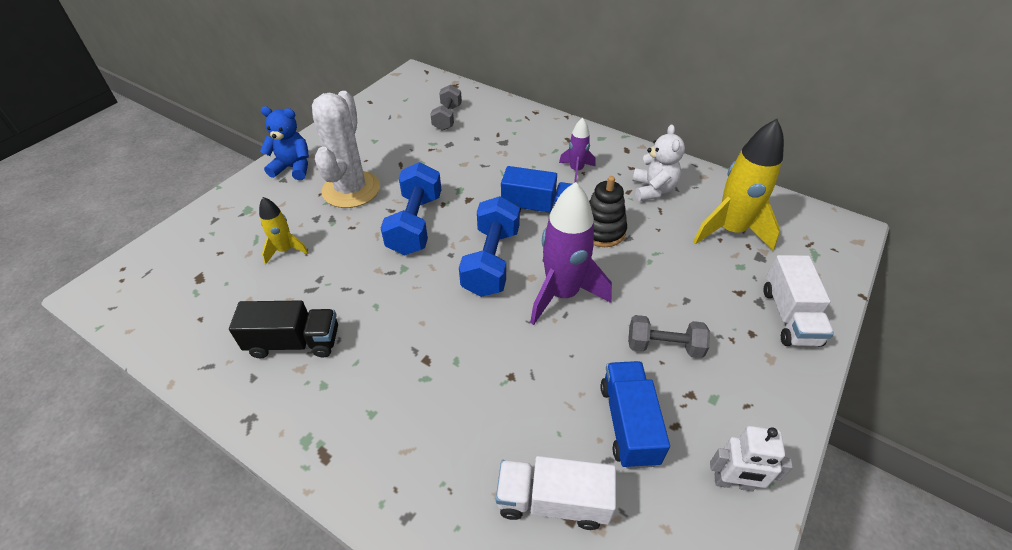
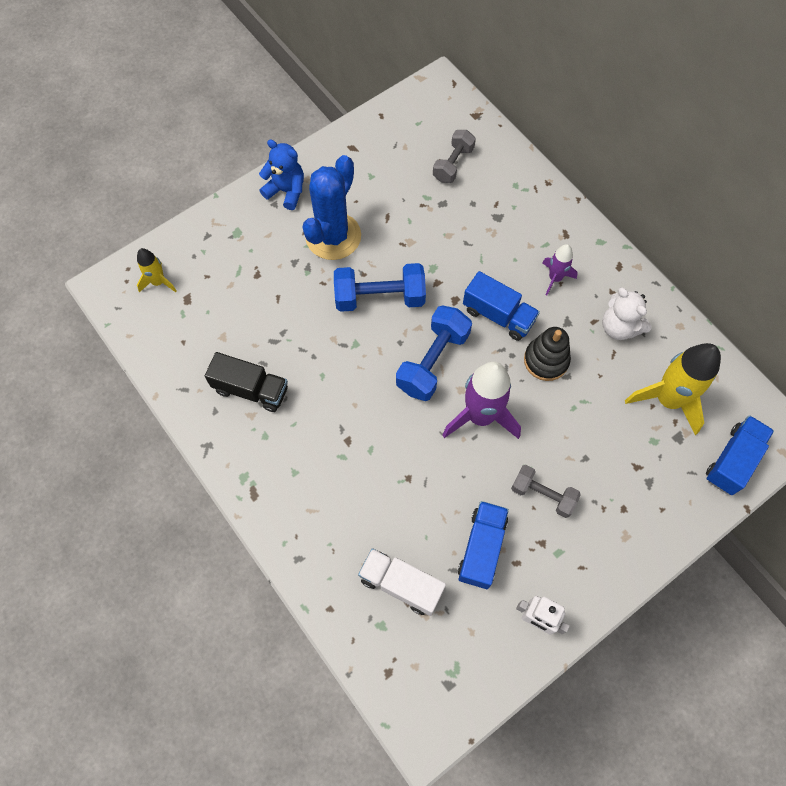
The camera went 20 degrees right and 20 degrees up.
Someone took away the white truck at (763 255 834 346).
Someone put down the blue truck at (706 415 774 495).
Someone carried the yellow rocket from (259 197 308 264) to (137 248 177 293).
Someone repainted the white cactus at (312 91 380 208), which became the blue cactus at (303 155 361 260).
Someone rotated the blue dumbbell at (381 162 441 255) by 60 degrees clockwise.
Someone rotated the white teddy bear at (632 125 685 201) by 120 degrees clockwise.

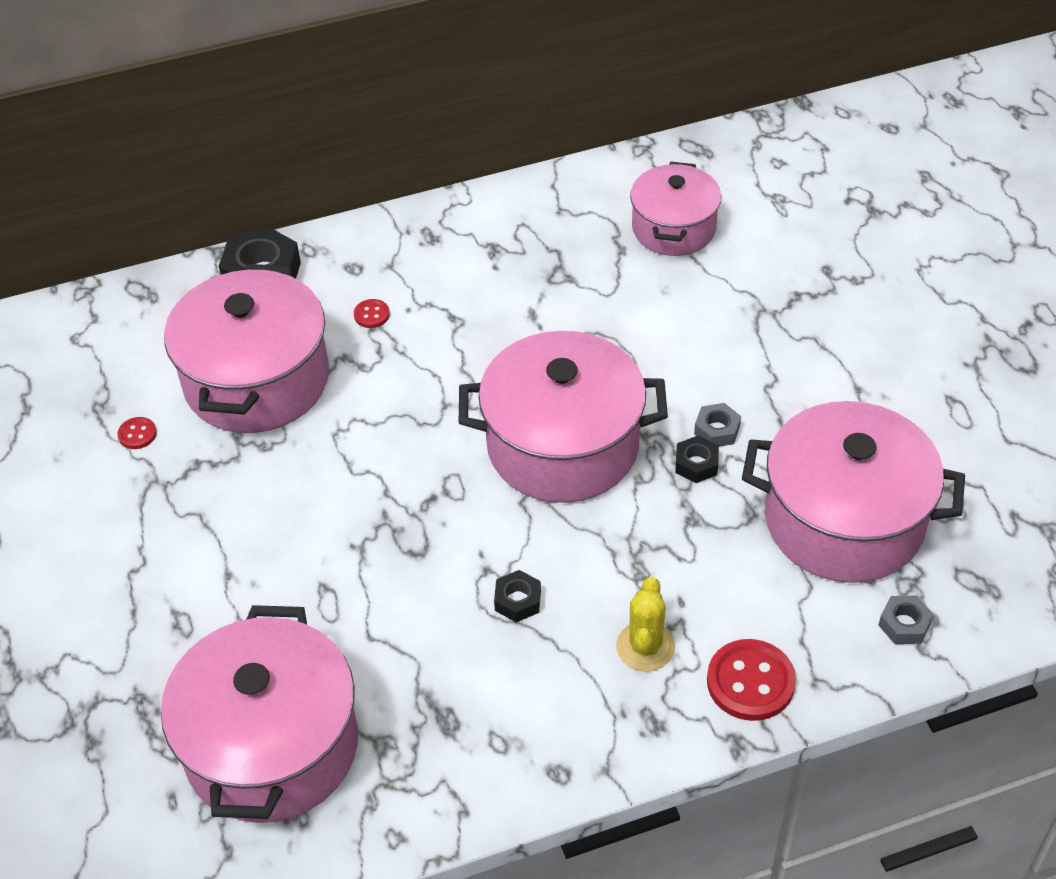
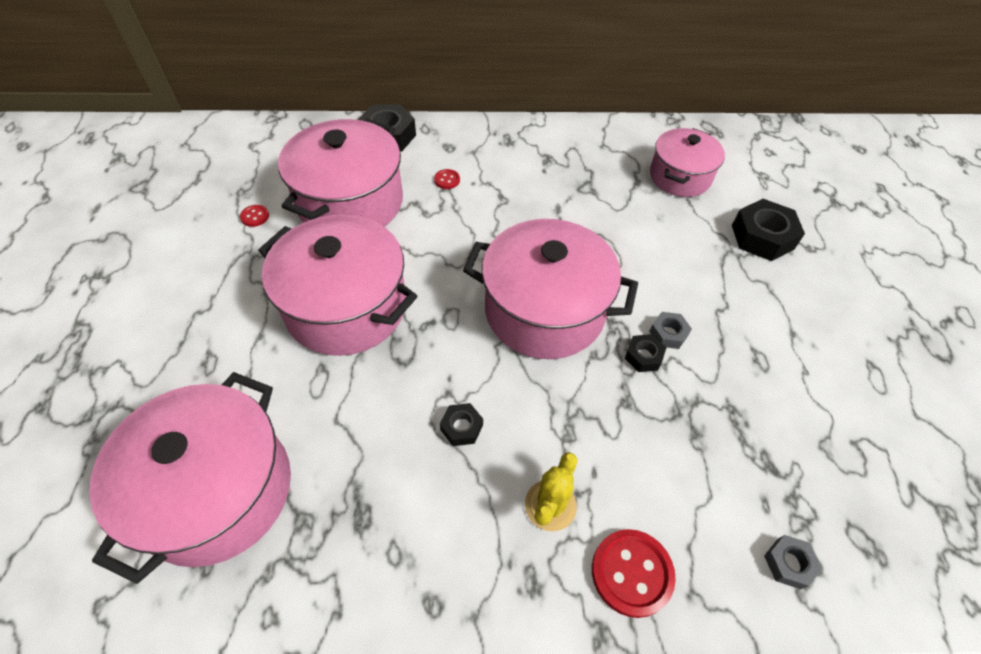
The camera went 15 degrees right and 5 degrees up.
Someone put down the black nut at (732 199 805 261).
Someone carried the pink pot from (742 401 965 583) to (258 215 417 356).

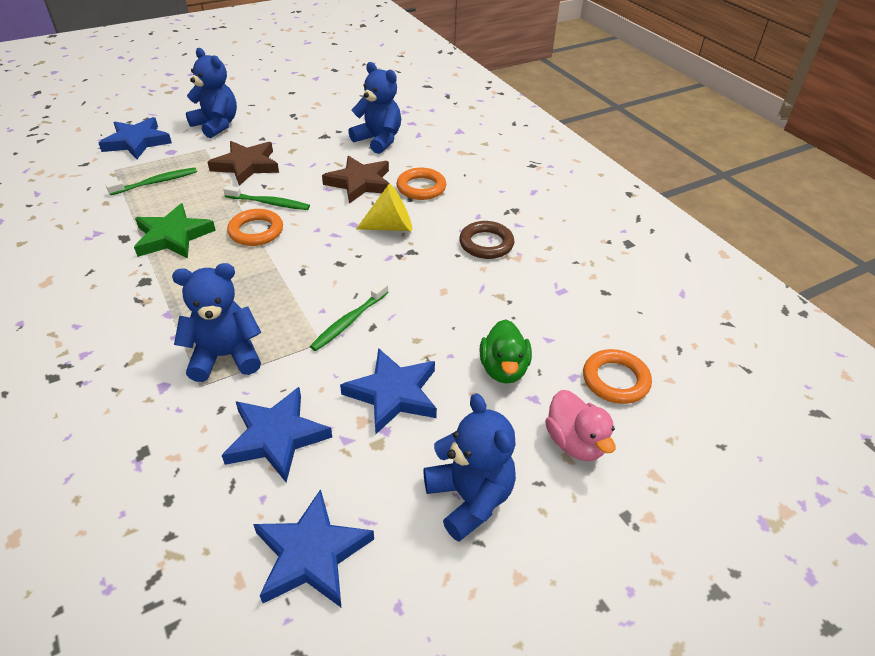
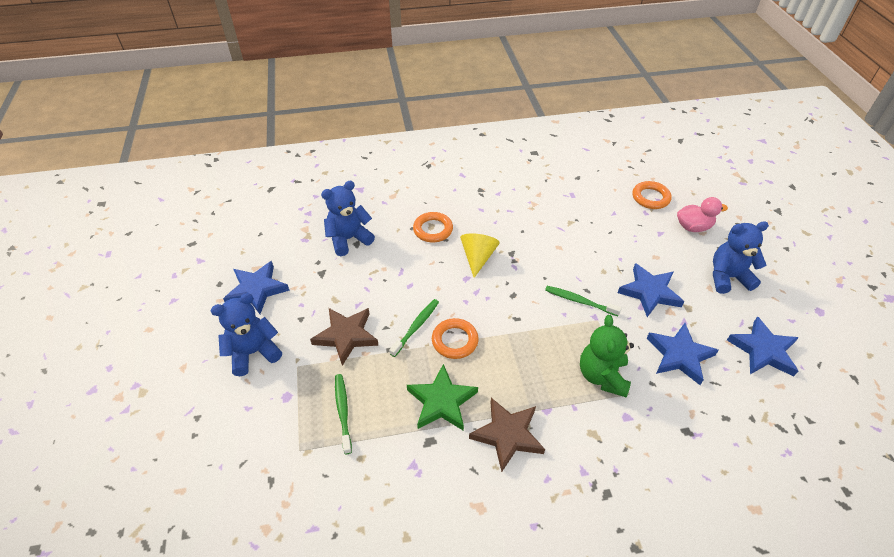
The camera went 70 degrees left and 5 degrees up.
Someone took away the brown ring at (459 221 514 259).
Someone took away the green duck at (480 319 532 384).
Someone carried the blue star from (98 117 172 159) to (223 261 290 314).
Someone carried the brown star from (322 156 390 204) to (469 398 545 472).
Someone repainted the blue teddy bear at (172 263 261 382), which became the green teddy bear at (580 315 634 397).
Someone rotated the green toothbrush at (310 282 389 351) by 150 degrees clockwise.

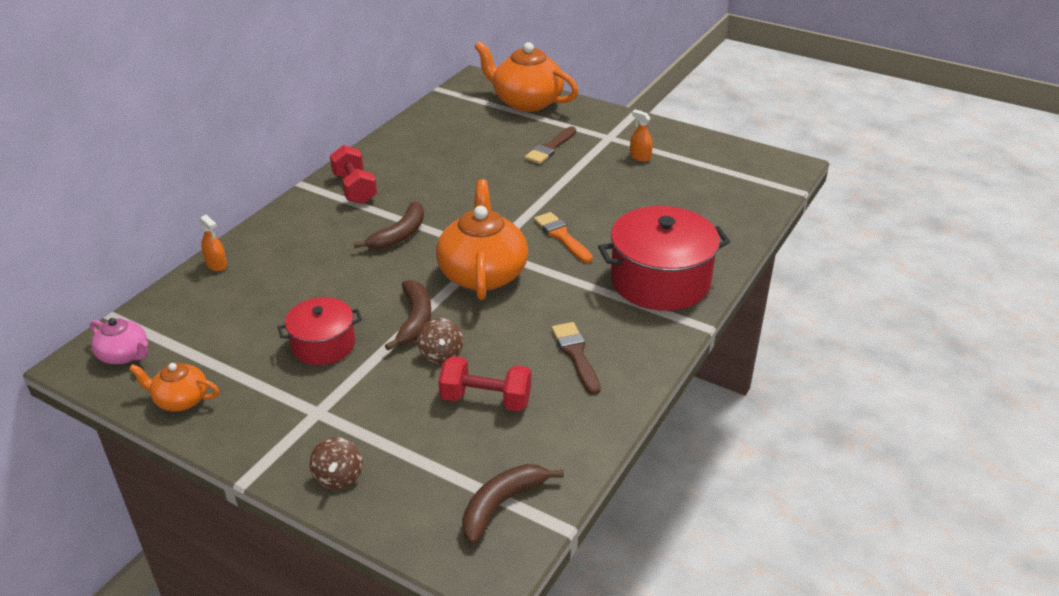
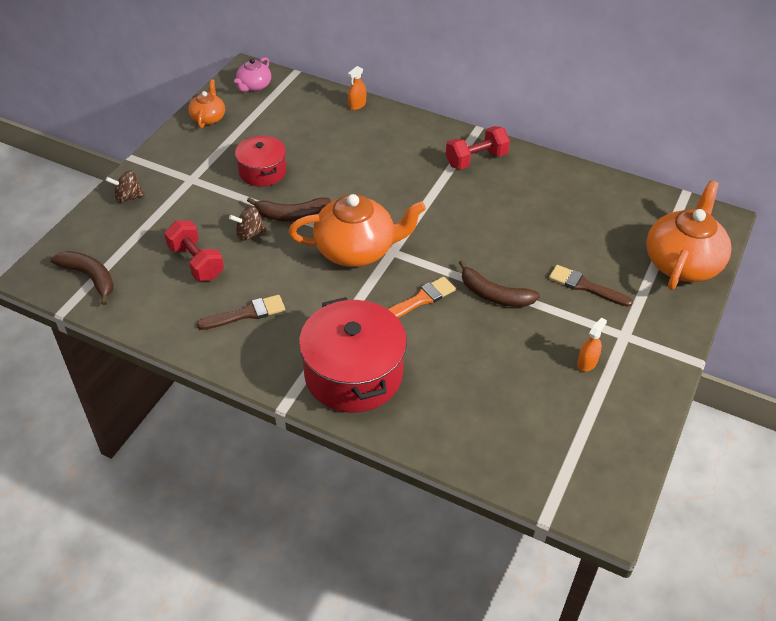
The camera went 85 degrees right and 10 degrees up.
Someone carried the brown banana from (353 201 424 250) to (459 260 540 307).
Someone rotated the red dumbbell at (438 356 531 411) by 45 degrees counterclockwise.

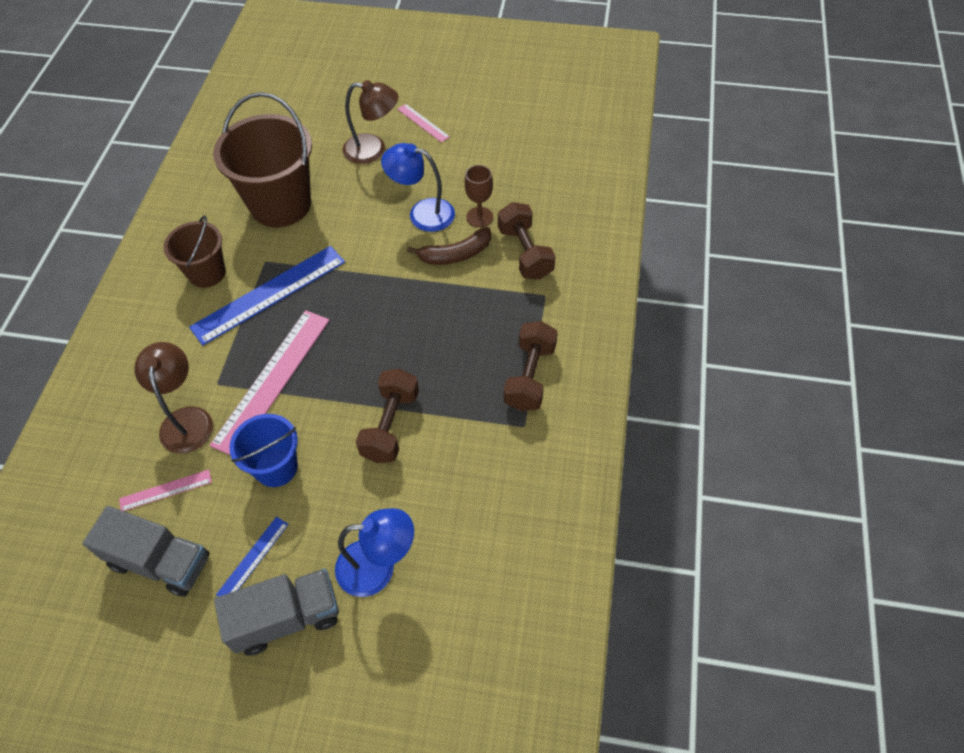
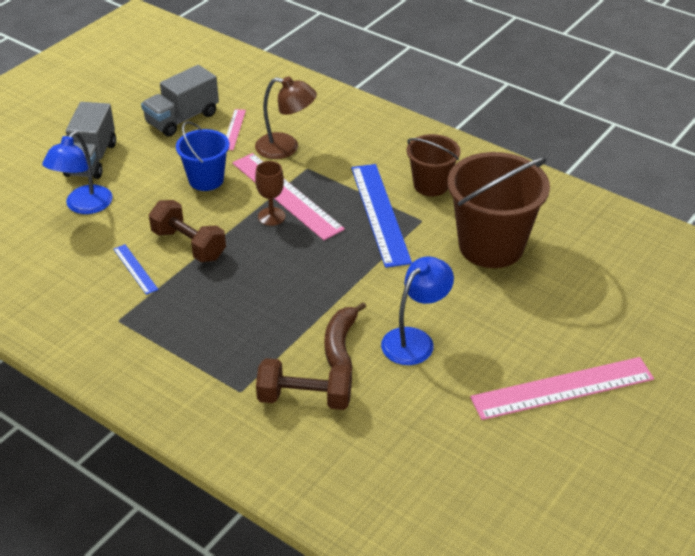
The camera went 115 degrees right and 15 degrees down.
Someone took away the brown lamp at (342 80 398 164).
Someone took away the brown dumbbell at (504 321 558 411).
Someone carried the blue ruler from (216 517 289 597) to (113 244 159 295).
Someone carried the brown goblet from (465 165 493 228) to (255 161 286 226).
Someone scaled the pink ruler at (397 104 450 143) by 2.10.

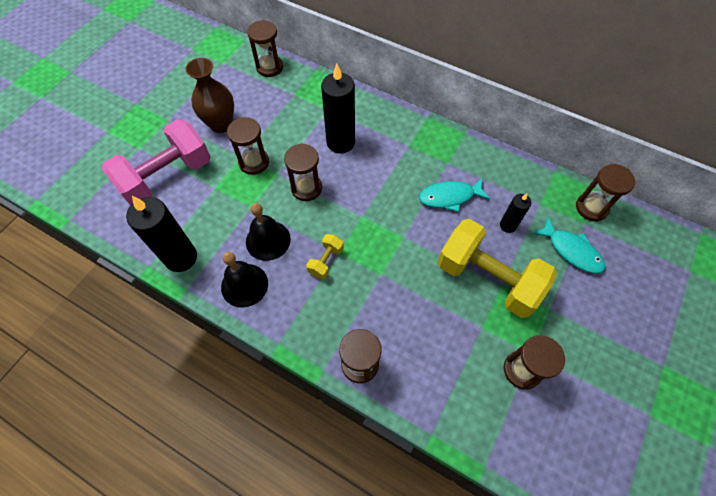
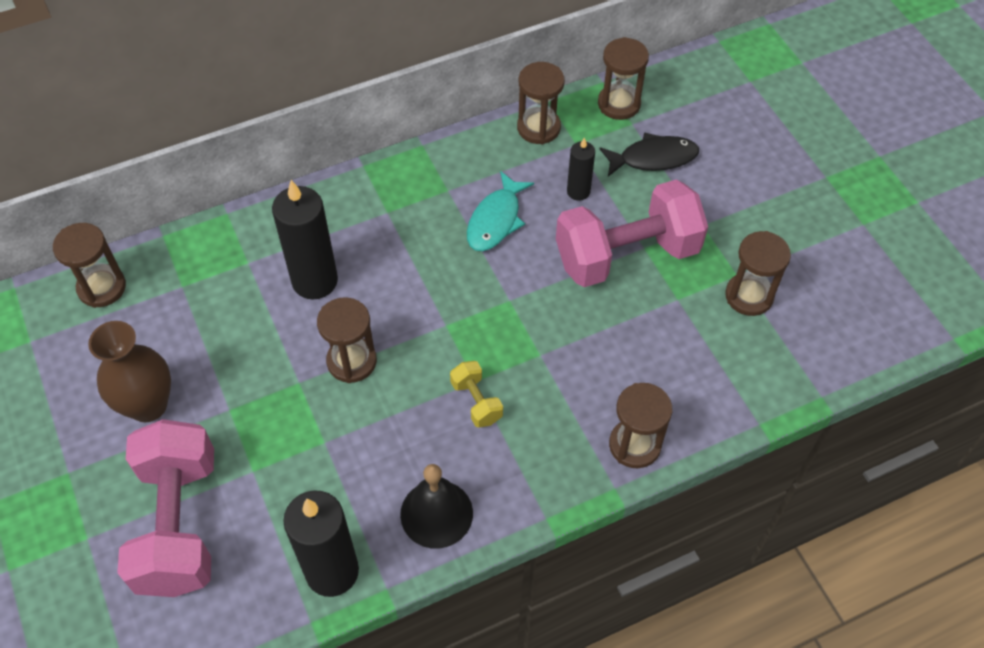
The camera went 55 degrees left and 5 degrees down.
Someone took away the black bell at (246 203 291 261).
Someone carried the brown hourglass from (227 117 269 175) to (517 62 565 145).
Someone repainted the yellow dumbbell at (438 219 557 318), which became the pink dumbbell at (556 179 708 287).
Someone repainted the turquoise fish at (532 217 605 273), which became the black fish at (599 132 699 177).

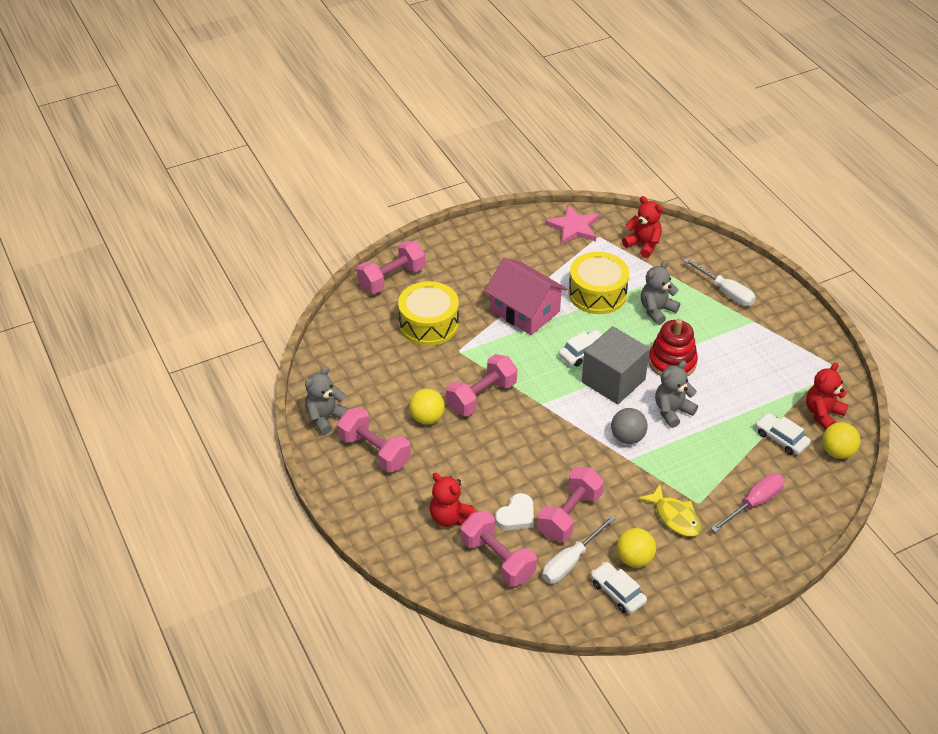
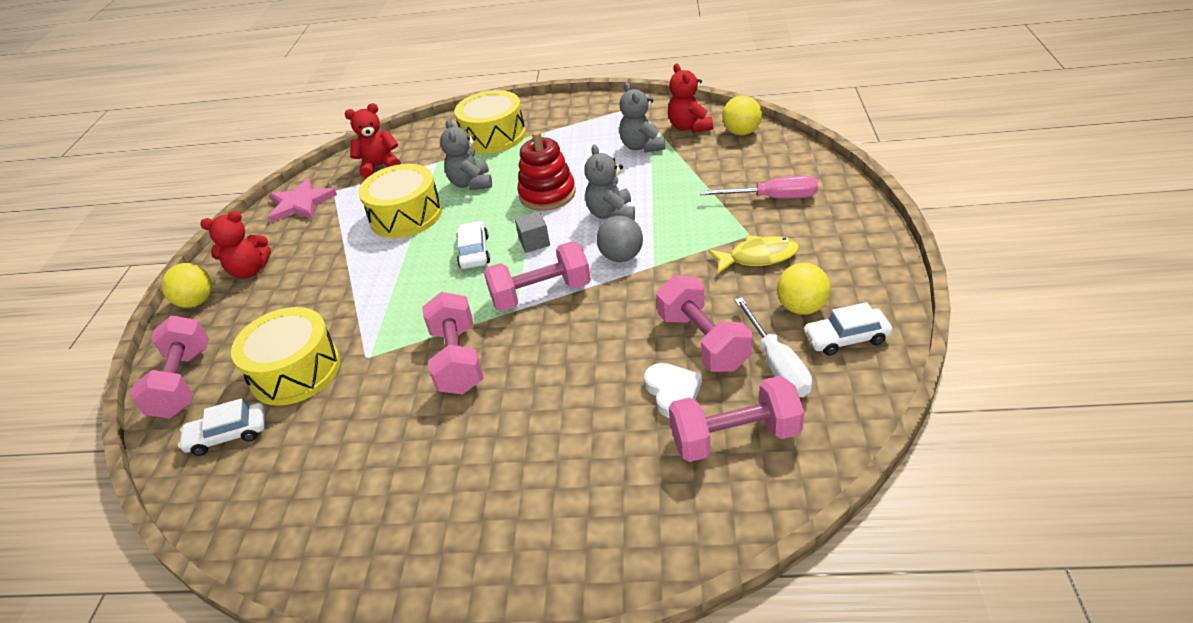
The camera went 55 degrees left and 5 degrees down.
Someone took away the pink house at (485 257 567 335).
Someone carried the grey teddy bear from (305 366 349 435) to (619 82 666 152).
Someone carried the pink dumbbell from (337 407 411 472) to (484 241 591 311).
Someone carried the yellow ball from (409 388 445 424) to (161 263 212 308).
Someone carried the red teddy bear from (430 473 476 527) to (200 211 271 279).
Someone carried the white car from (755 413 811 455) to (178 399 265 456).
Someone swapped the white screwdriver at (683 258 756 306) for the yellow drum at (454 90 526 154).
Someone rotated the pink screwdriver at (711 473 785 533) by 105 degrees clockwise.
Someone scaled the grey cube at (582 326 650 404) by 0.44.

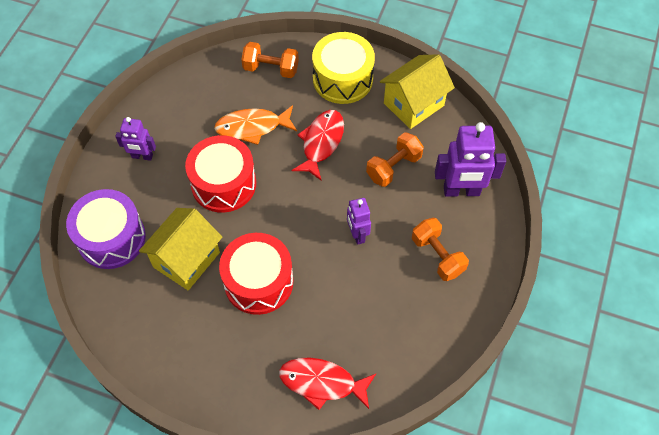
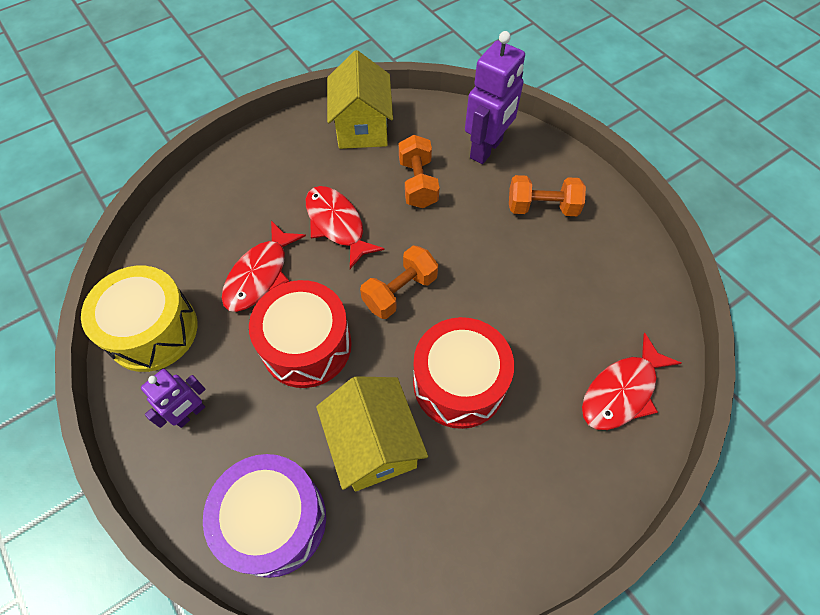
The camera went 55 degrees left and 0 degrees up.
Someone took away the purple robot at (347 198 371 245).
Someone carried the orange dumbbell from (241 42 299 78) to (360 245 438 319).
Someone carried the yellow drum from (312 32 375 104) to (81 266 198 372).
Someone repainted the orange fish at (214 105 297 145), which became the red fish at (222 221 306 312).

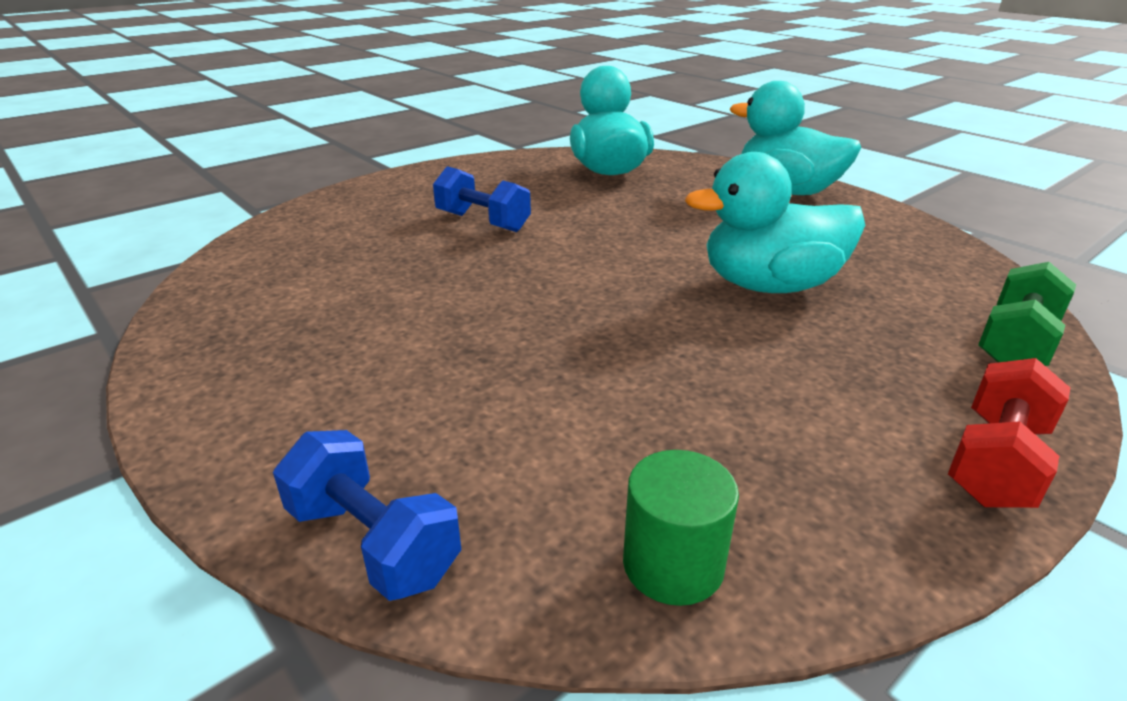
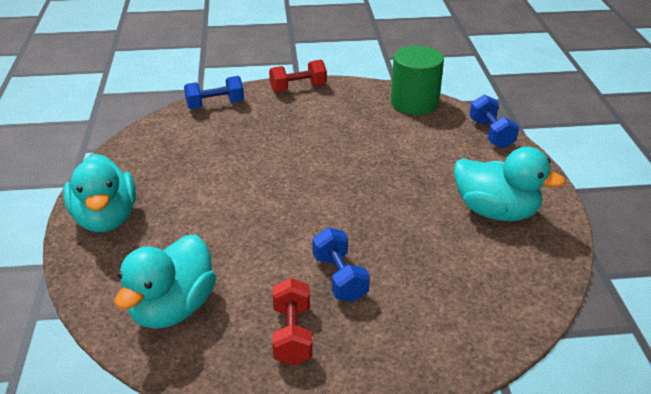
The camera went 145 degrees left and 5 degrees up.
Someone put down the red dumbbell at (273 278 312 365).
Someone carried the turquoise duck from (685 152 865 293) to (454 147 566 221).
Someone repainted the green dumbbell at (978 262 1076 366), which became the blue dumbbell at (184 76 244 109).
Someone scaled the green cylinder at (623 450 739 606) by 1.68.

